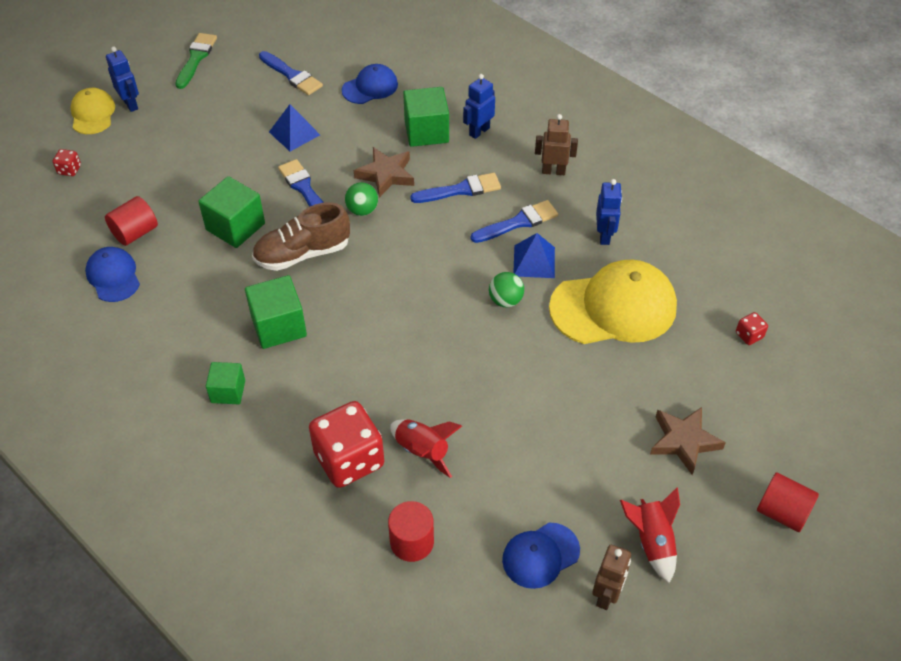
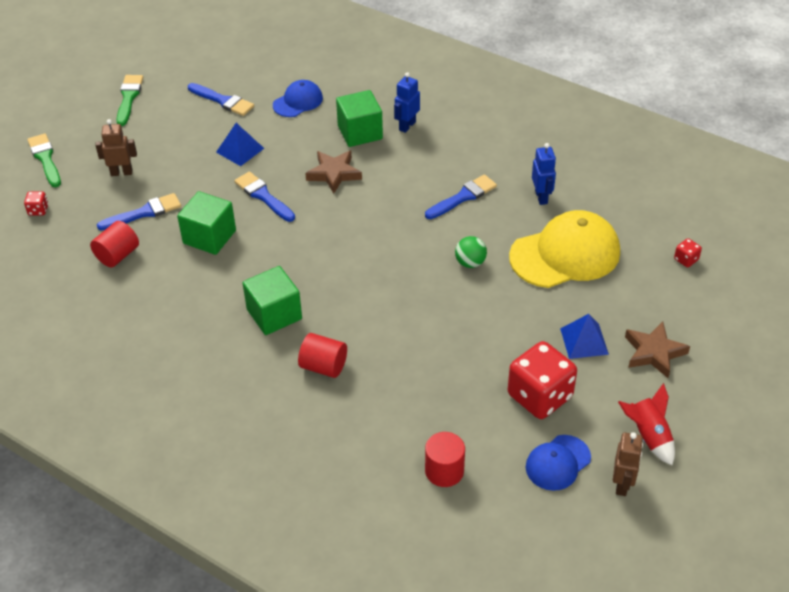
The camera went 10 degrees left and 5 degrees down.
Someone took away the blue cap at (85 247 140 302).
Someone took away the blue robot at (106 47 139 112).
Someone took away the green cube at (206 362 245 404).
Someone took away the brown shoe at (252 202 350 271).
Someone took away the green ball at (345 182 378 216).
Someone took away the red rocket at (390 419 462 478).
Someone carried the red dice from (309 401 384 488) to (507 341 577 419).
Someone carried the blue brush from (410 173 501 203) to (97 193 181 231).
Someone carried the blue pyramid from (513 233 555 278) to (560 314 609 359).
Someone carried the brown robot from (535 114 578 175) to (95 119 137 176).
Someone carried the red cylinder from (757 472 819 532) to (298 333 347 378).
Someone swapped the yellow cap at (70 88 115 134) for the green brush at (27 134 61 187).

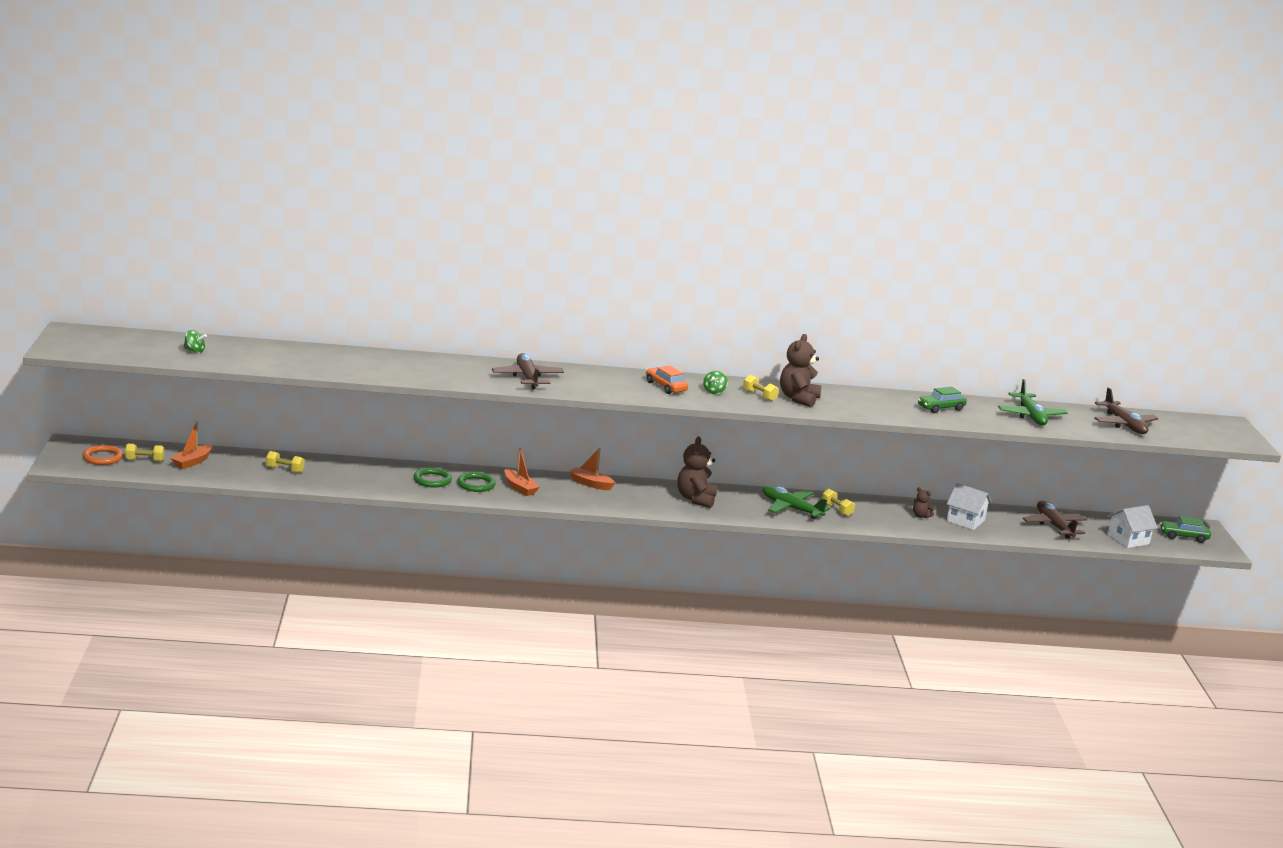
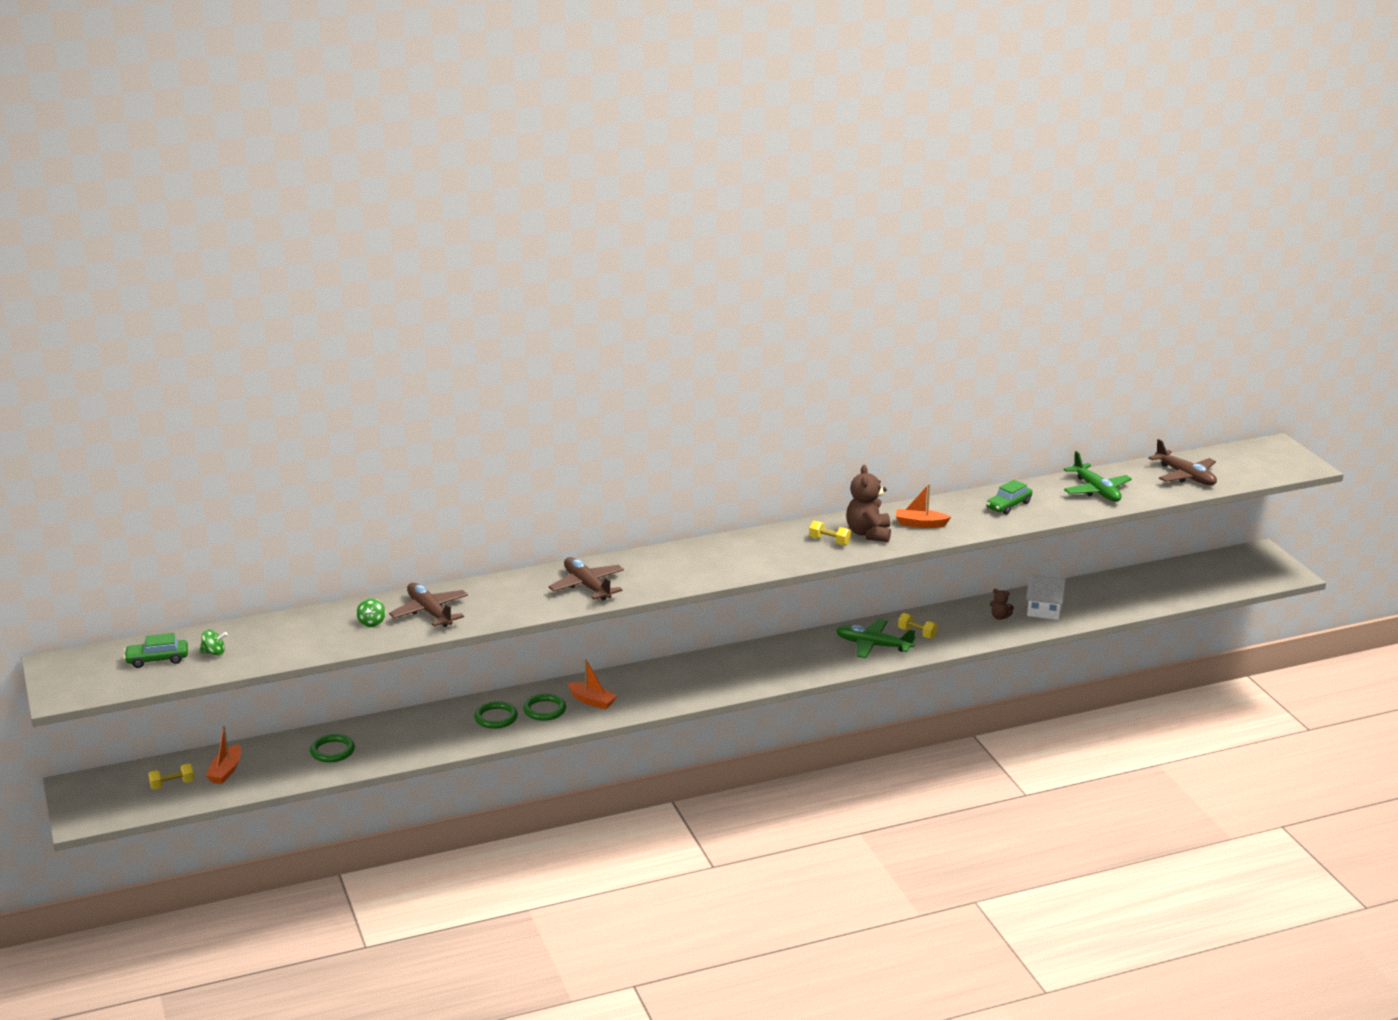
The camera went 15 degrees left and 5 degrees up.
Someone took away the orange ring at (83 445 123 465).
Someone took away the orange car at (646 365 688 394).
Someone took away the brown teddy bear at (678 437 717 508).
Someone took away the white house at (1107 505 1158 548).
Someone carried the orange boat from (569 448 615 490) to (895 483 951 528).
Someone carried the green spinning top from (703 371 728 394) to (357 598 386 627).
Someone carried the brown plane from (1023 501 1087 539) to (389 583 468 627).
Someone carried the green car from (1160 516 1211 543) to (124 633 188 668).
Someone swapped the yellow dumbbell at (266 451 305 473) for the green ring at (310 734 355 762).

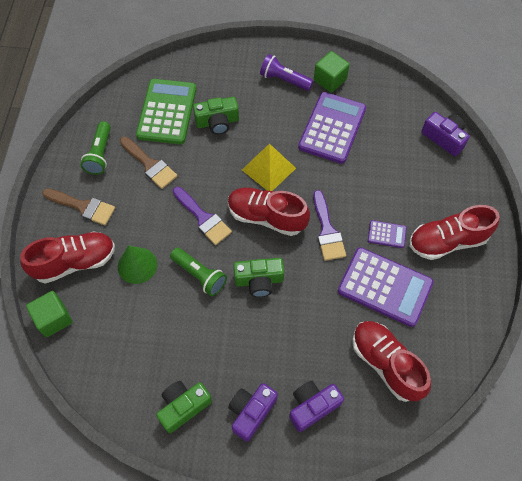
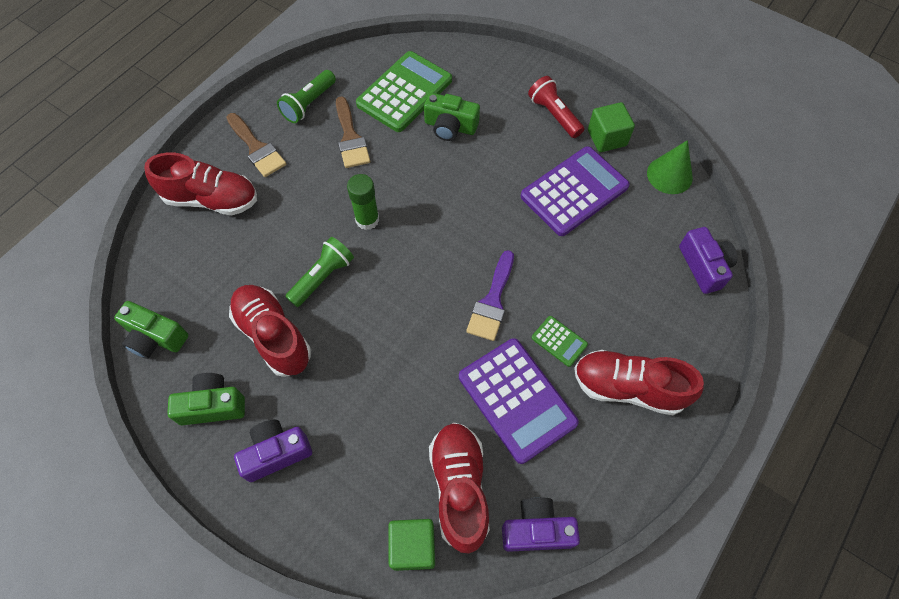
The camera went 30 degrees right and 0 degrees up.
Someone took away the yellow pyramid at (242 143 296 191).
Someone carried the green cube from (26 291 72 337) to (388 519 435 571).
Someone carried the green cone from (118 245 157 284) to (647 140 693 194).
Someone carried the red shoe from (228 188 310 236) to (229 285 311 377).
Someone carried the green camera from (233 258 284 297) to (114 301 188 359).
Someone carried the purple camera from (289 381 344 432) to (502 497 580 552).
Someone swapped the purple brush at (173 187 232 245) for the green glue stick at (347 174 379 230).
Someone repainted the purple flashlight at (260 54 313 91), which became the red flashlight at (528 76 584 138).
Someone repainted the purple calculator at (368 220 407 248), which became the green calculator at (532 316 588 367).
Someone rotated the green flashlight at (170 248 227 296) by 120 degrees counterclockwise.

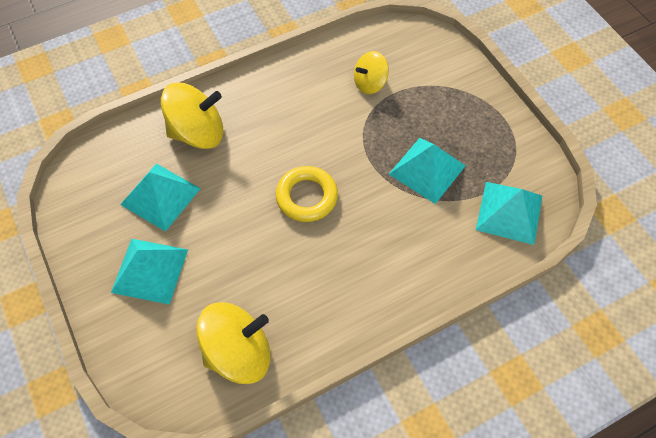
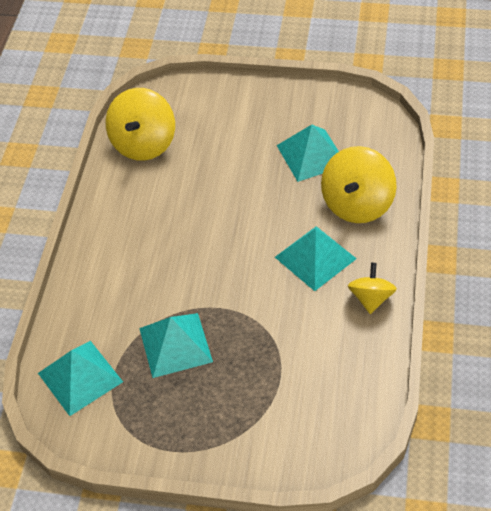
The camera went 130 degrees right and 10 degrees down.
Someone took away the yellow ring at (276 166 338 222).
Someone carried the turquoise pyramid from (111 239 188 305) to (275 226 357 291).
Someone carried the yellow spinning top from (354 51 389 94) to (348 263 397 314).

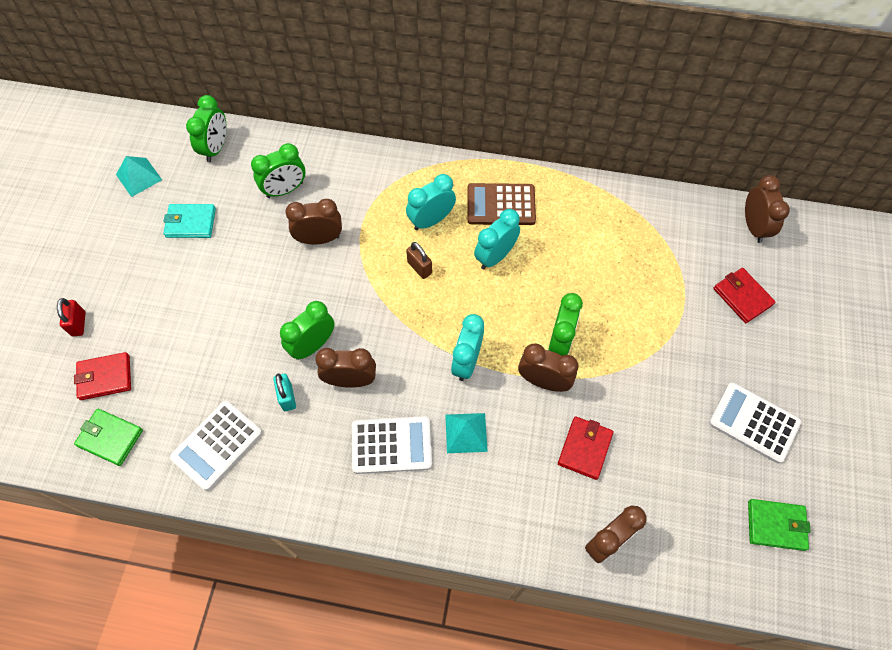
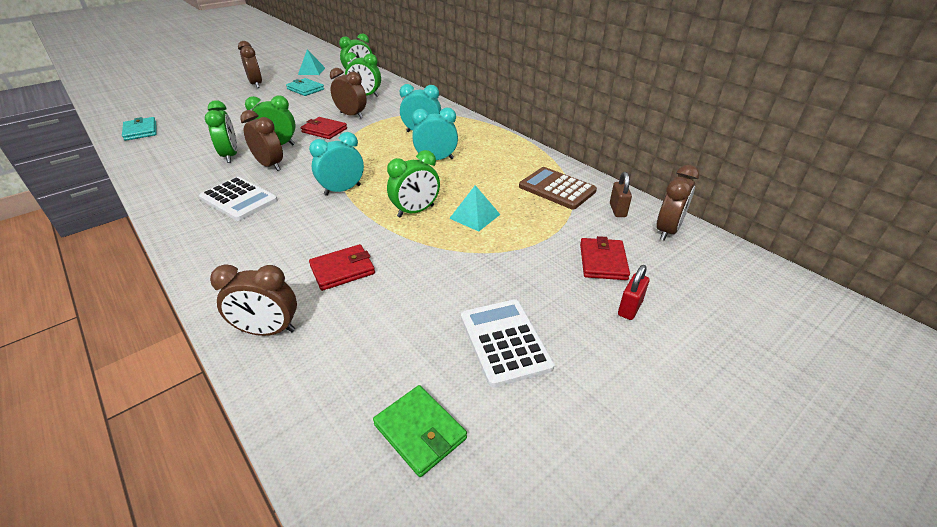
The camera went 40 degrees right and 25 degrees down.
Someone took away the white calculator at (170 401 262 491).
Someone carried the red padlock from (57 298 86 337) to (618 265 649 320).
Someone carried the red wallet from (74 352 131 400) to (301 117 347 139).
Someone carried the brown padlock from (406 242 432 279) to (610 172 632 217).
Someone carried the turquoise pyramid from (445 413 488 453) to (449 185 500 232).
Someone carried the brown calculator from (467 183 536 225) to (519 167 597 210).
Someone carried the brown clock from (518 343 578 392) to (238 41 262 88).
Someone swapped the turquoise padlock at (273 373 296 411) for the green clock at (205 100 237 163).
Someone repainted the green wallet at (74 409 143 466), which became the turquoise wallet at (122 117 157 141).

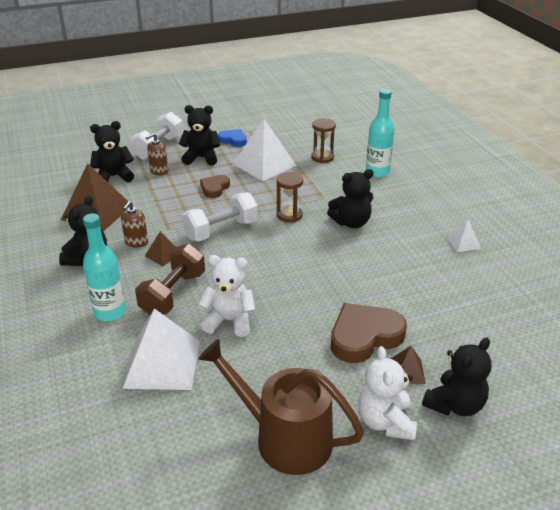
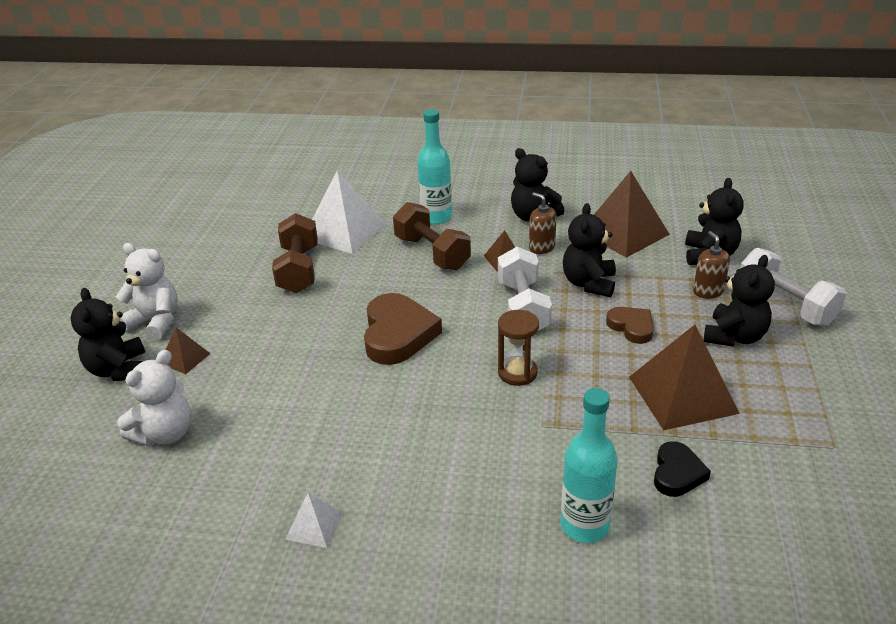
The camera went 120 degrees right and 0 degrees up.
Someone took away the brown watering can at (198 339 364 475).
Someone took away the blue heart at (218 129 247 147).
Someone put down the brown dumbbell at (272 213 318 293).
Someone carried the white teddy bear from (198 255 255 337) to (117 350 191 446).
Someone carried the black teddy bear from (327 169 374 228) to (563 203 616 297).
Someone carried the brown heart from (331 303 407 363) to (364 293 442 365).
Someone swapped the brown hourglass at (311 118 336 163) for the black heart at (654 441 711 497).
Someone repainted the white pyramid at (233 119 296 181), which became the brown pyramid at (629 325 740 431).

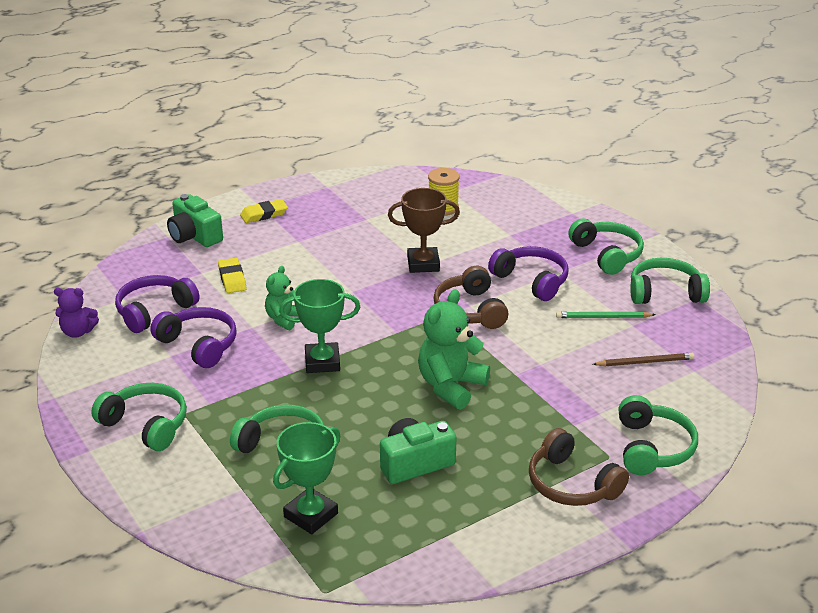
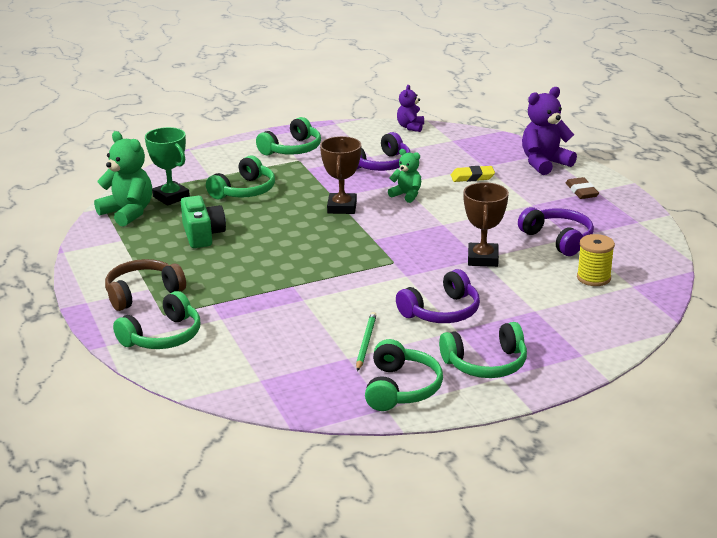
The camera went 100 degrees right and 5 degrees down.
Someone took away the brown headphones at (433 266 508 329).
Someone took away the brown pencil at (593 353 695 366).
Someone carried the purple headphones from (115 275 200 333) to (518 207 594 256).
Someone carried the green teddy bear from (418 289 490 410) to (94 131 152 227).
Someone swapped the green camera at (167 194 223 247) for the purple teddy bear at (522 87 577 175).
Someone repainted the yellow eraser at (240 199 288 223), which became the brown eraser at (566 177 599 199).
Someone repainted the green trophy at (279 279 360 373), which became the brown trophy at (320 136 361 214).
Someone rotated the green headphones at (618 395 698 475) by 60 degrees counterclockwise.

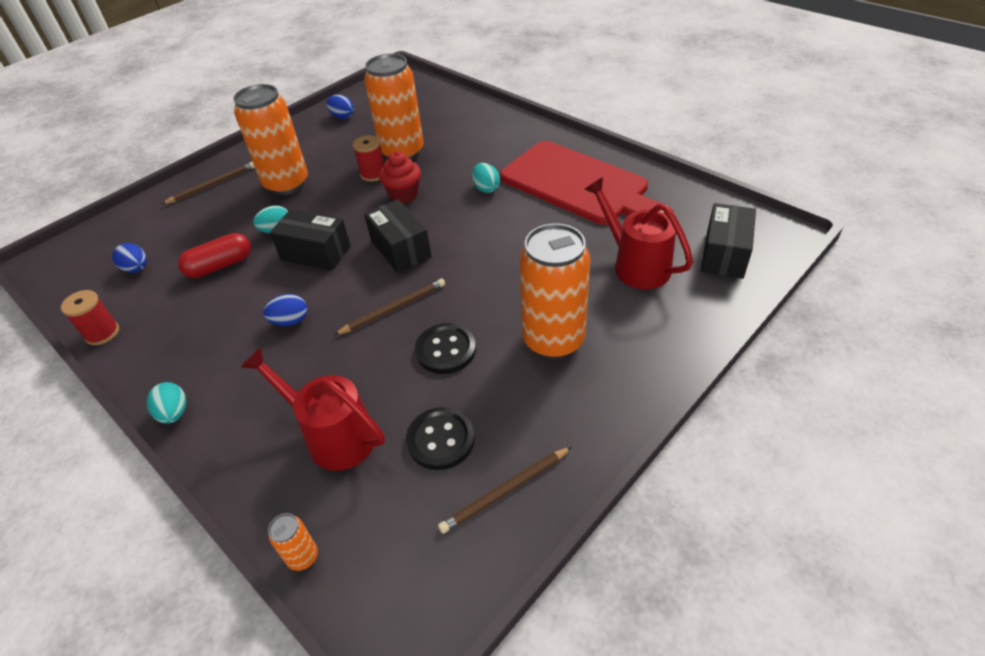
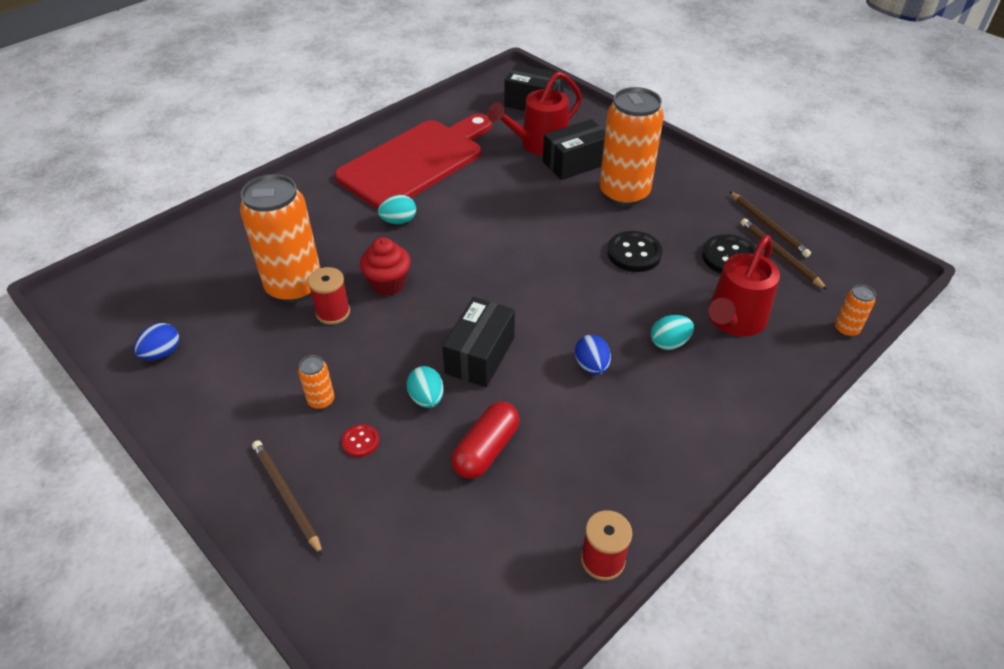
The camera went 90 degrees left and 0 degrees up.
Someone took away the blue egg at (112 243 147 273).
Someone put down the red button at (342 424 379 457).
Someone carried the turquoise egg from (146 382 187 424) to (651 315 694 350).
Someone carried the brown pencil from (334 278 445 335) to (741 218 828 290).
Someone carried the black box from (364 199 431 273) to (543 119 605 180).
Someone rotated the red capsule at (178 233 251 278) by 60 degrees clockwise.
Someone scaled the orange can at (233 84 308 195) by 0.42.

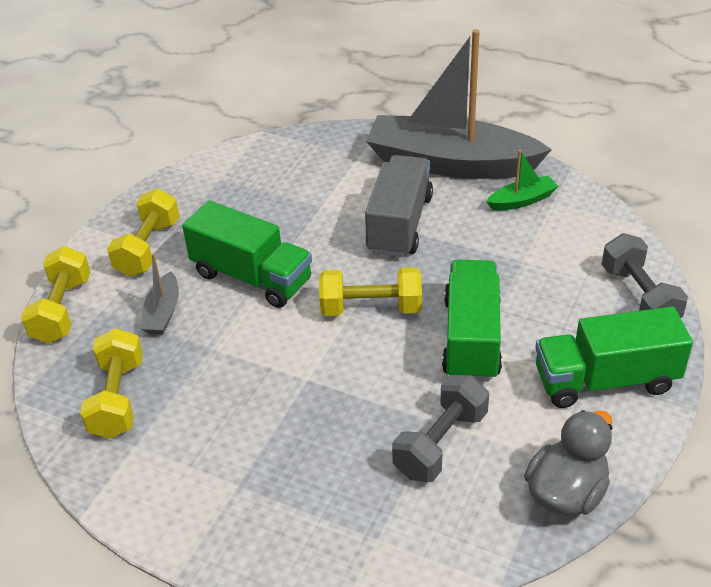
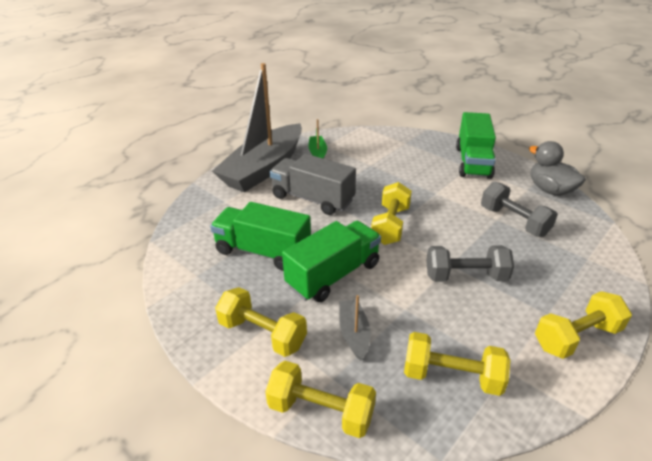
The camera went 75 degrees left and 5 degrees down.
Someone put down the yellow dumbbell at (535 291 632 359).
Someone carried the green truck from (442 260 502 381) to (210 202 311 271).
Someone carried the grey dumbbell from (602 233 688 318) to (426 245 514 282).
Someone rotated the grey boat at (141 253 179 334) by 120 degrees counterclockwise.

